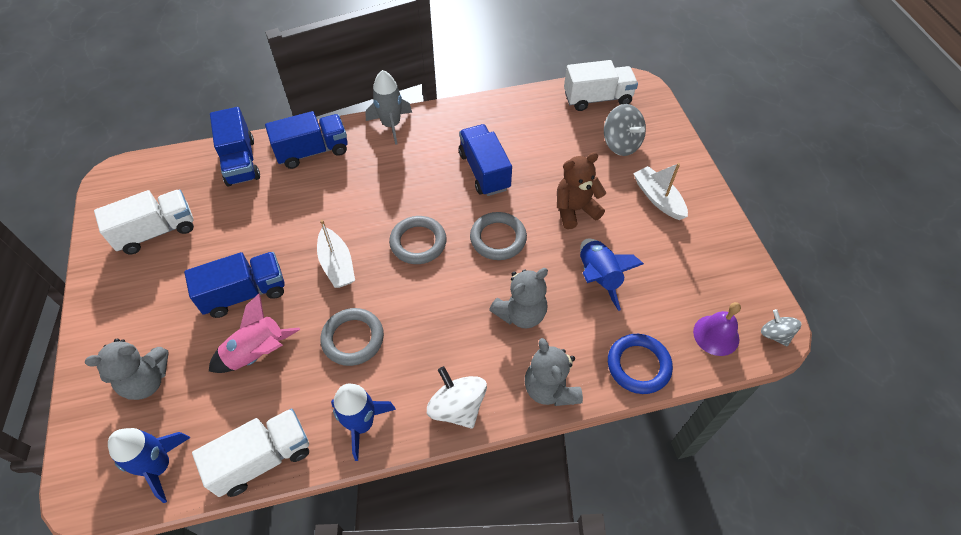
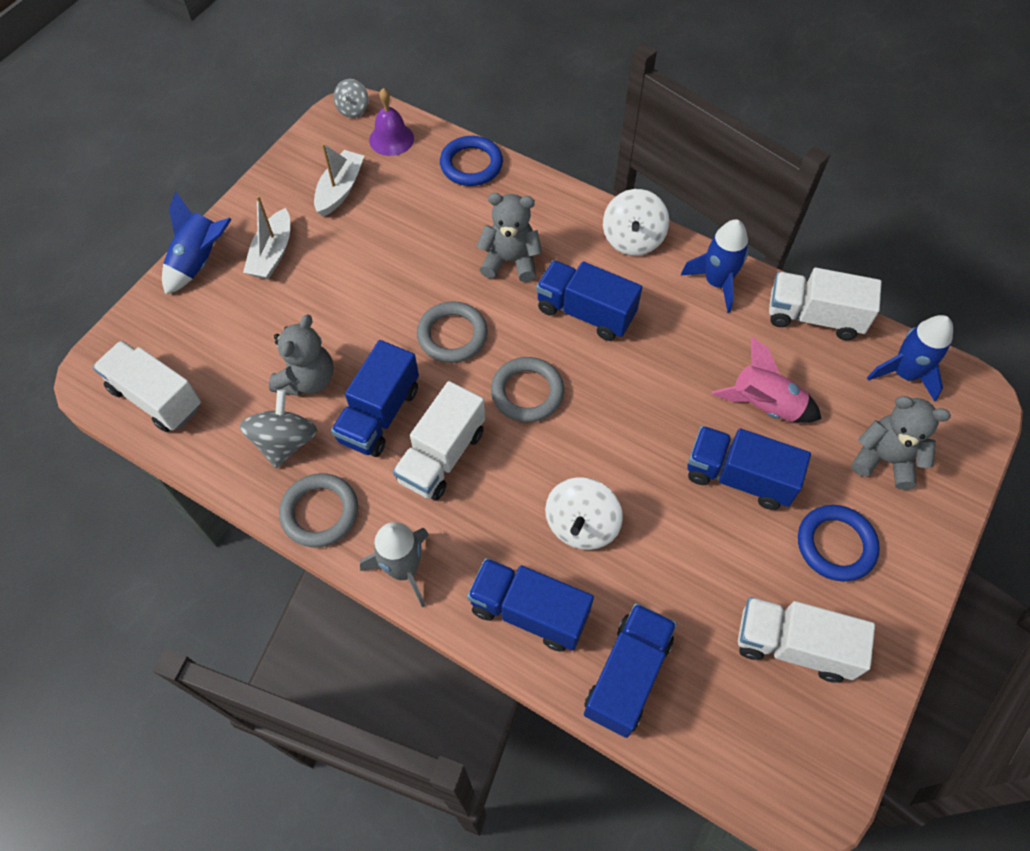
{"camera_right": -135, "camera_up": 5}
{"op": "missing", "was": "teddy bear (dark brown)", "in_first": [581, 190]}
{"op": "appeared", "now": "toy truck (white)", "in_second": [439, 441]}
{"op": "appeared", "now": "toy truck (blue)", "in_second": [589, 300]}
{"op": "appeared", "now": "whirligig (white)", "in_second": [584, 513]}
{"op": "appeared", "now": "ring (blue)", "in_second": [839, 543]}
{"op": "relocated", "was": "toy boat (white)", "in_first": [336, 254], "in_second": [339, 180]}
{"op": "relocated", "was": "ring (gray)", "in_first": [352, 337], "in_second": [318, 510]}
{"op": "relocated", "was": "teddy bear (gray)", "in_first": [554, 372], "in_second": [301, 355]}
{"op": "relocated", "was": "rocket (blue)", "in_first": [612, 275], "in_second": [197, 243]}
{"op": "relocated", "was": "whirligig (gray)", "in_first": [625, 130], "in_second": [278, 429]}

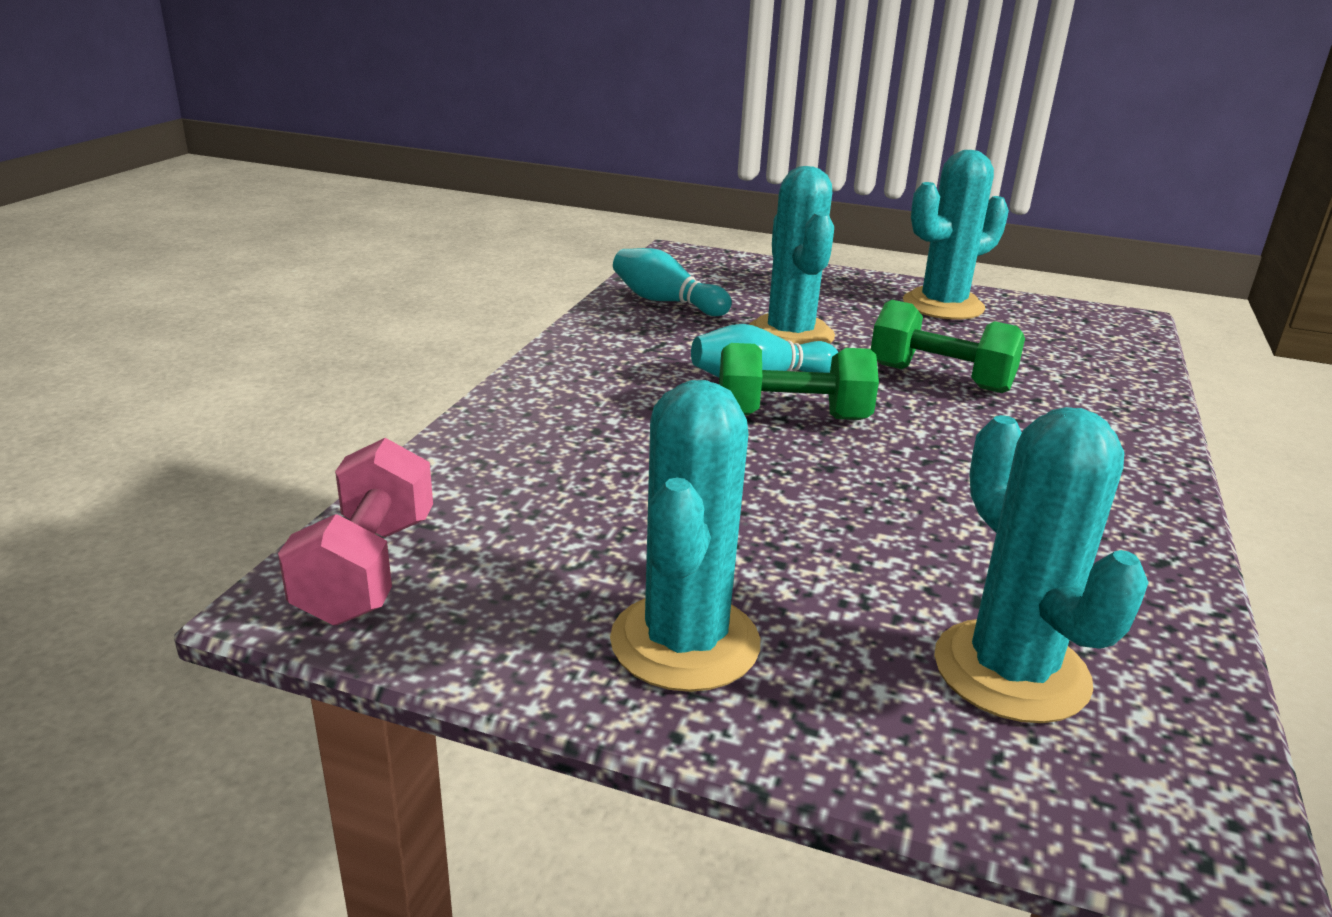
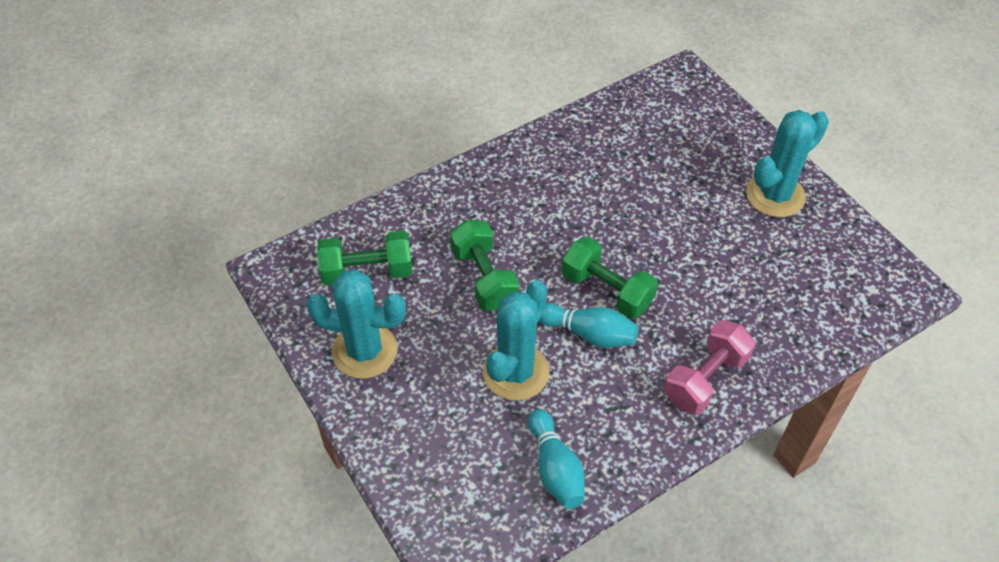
{"camera_right": -140, "camera_up": 25}
{"op": "missing", "was": "saguaro cactus (turquoise)", "in_first": [1041, 565]}
{"op": "appeared", "now": "free weight (emerald)", "in_second": [364, 258]}
{"op": "relocated", "was": "free weight (pink)", "in_first": [355, 531], "in_second": [709, 367]}

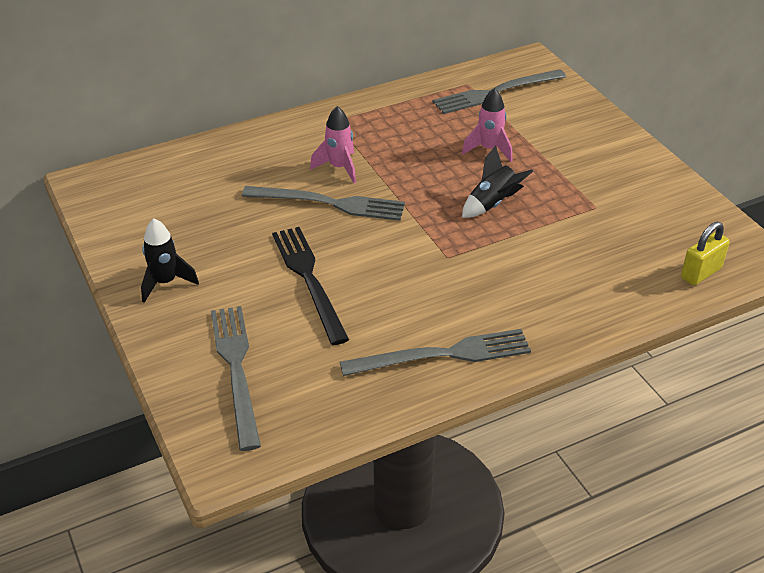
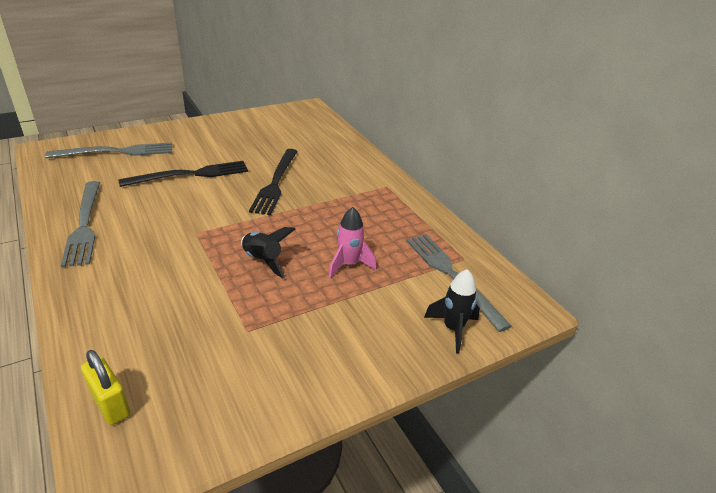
{"camera_right": 85, "camera_up": -5}
{"op": "missing", "was": "rocket (pink)", "in_first": [333, 144]}
{"op": "relocated", "was": "rocket (black)", "in_first": [170, 260], "in_second": [452, 311]}
{"op": "colour", "was": "table fork (gray)", "now": "table fork (black)", "in_first": [323, 203], "in_second": [273, 182]}

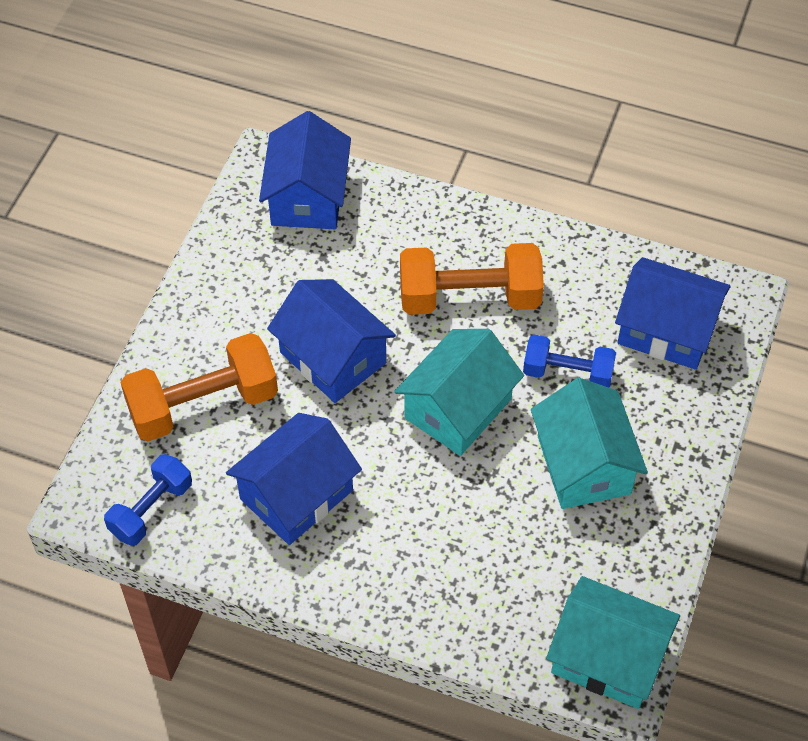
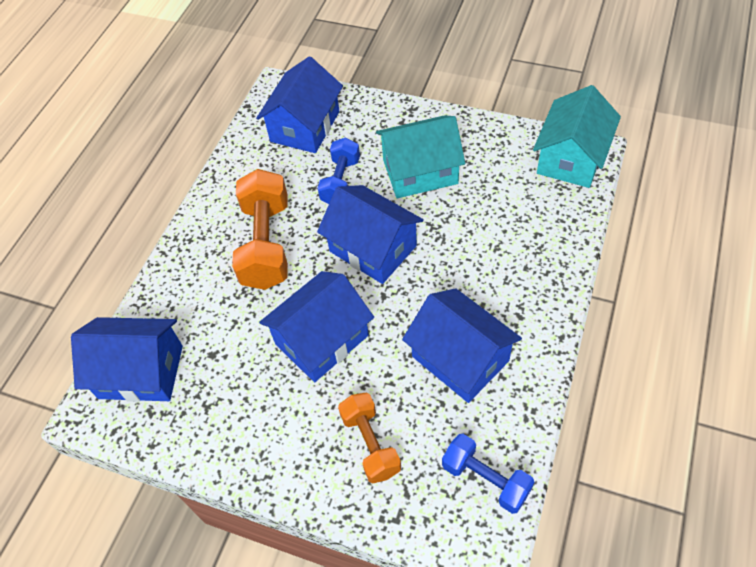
{"camera_right": -85, "camera_up": 0}
{"op": "colour", "was": "toy house (turquoise)", "now": "toy house (blue)", "in_first": [459, 392], "in_second": [370, 234]}
{"op": "size", "was": "free weight (bright orange)", "in_first": [199, 387], "in_second": [369, 438], "ratio": 0.61}

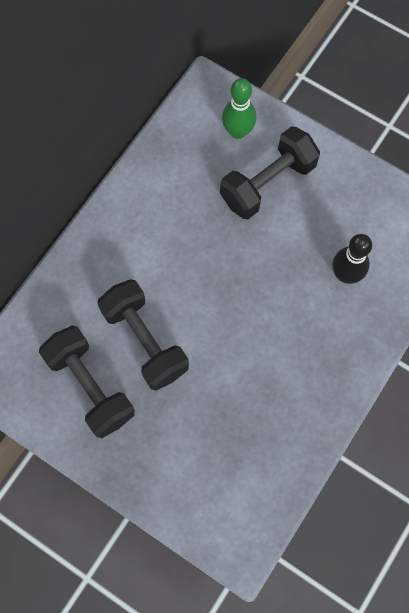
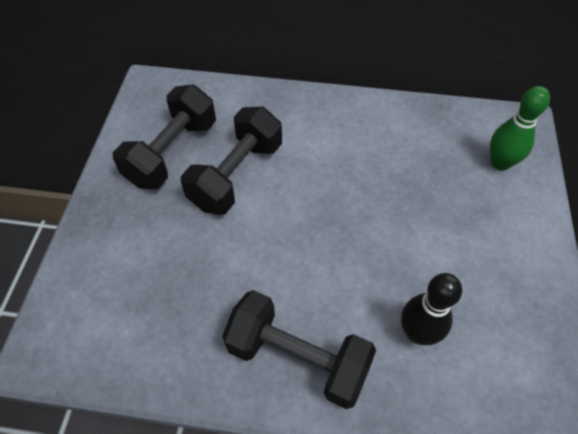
{"camera_right": 65, "camera_up": -15}
{"op": "relocated", "was": "free weight (black)", "in_first": [270, 172], "in_second": [299, 349]}

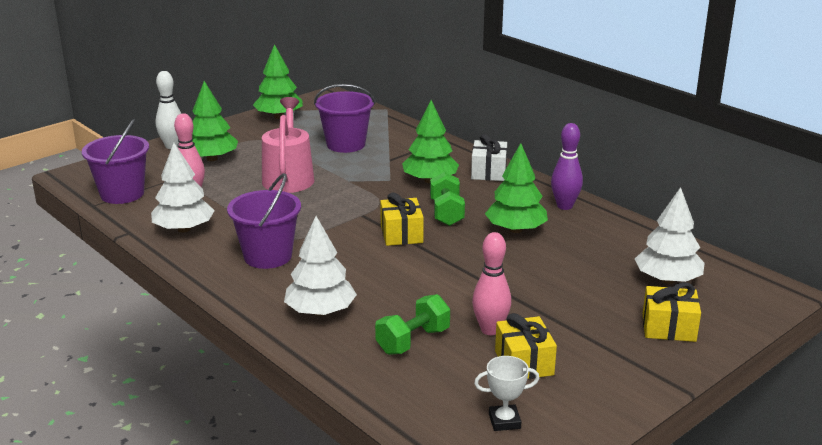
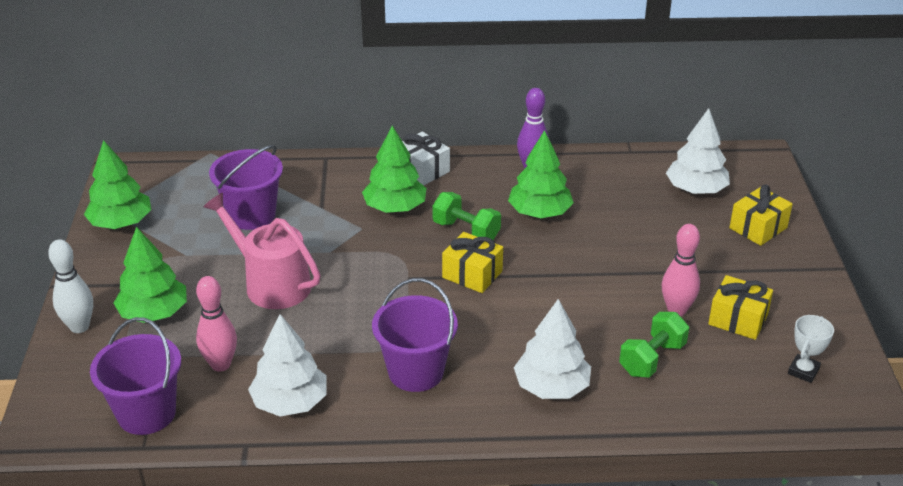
{"camera_right": -50, "camera_up": 10}
{"op": "spun", "was": "free weight (emerald)", "in_first": [412, 324], "in_second": [654, 345], "clockwise": 45}

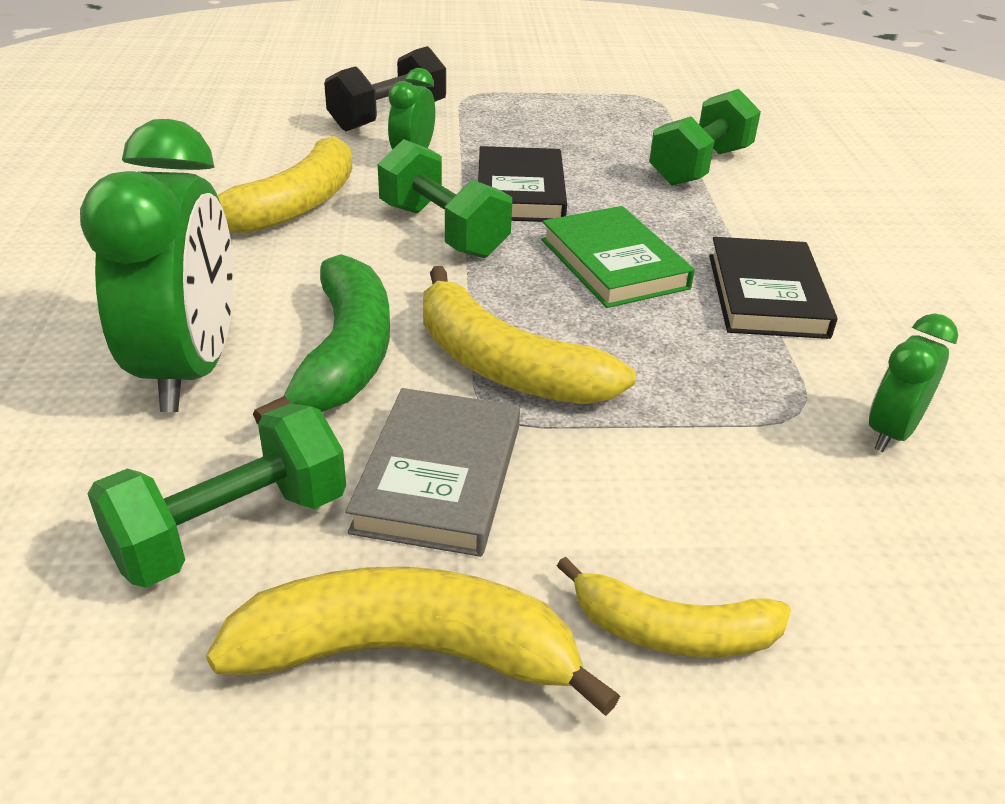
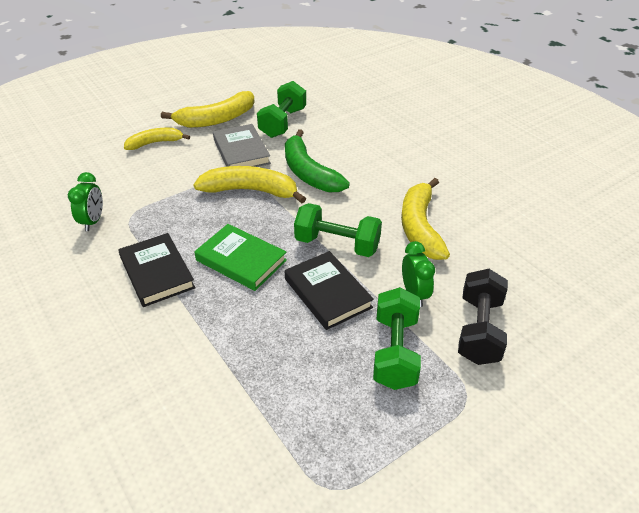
{"camera_right": 150, "camera_up": 5}
{"op": "missing", "was": "bedside clock (emerald)", "in_first": [157, 265]}
{"op": "relocated", "was": "free weight (emerald)", "in_first": [705, 137], "in_second": [397, 338]}

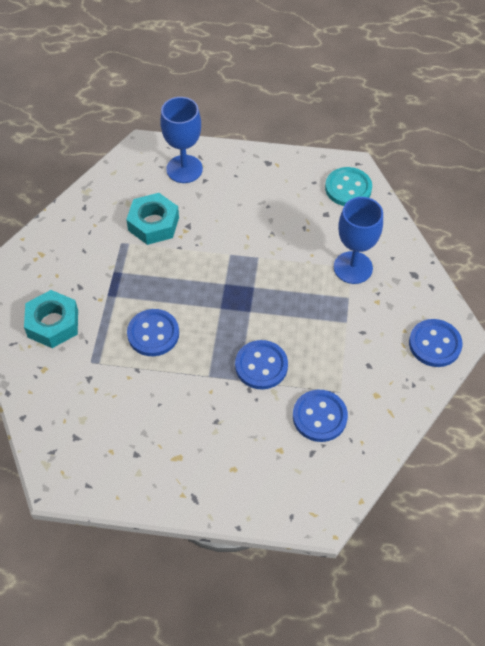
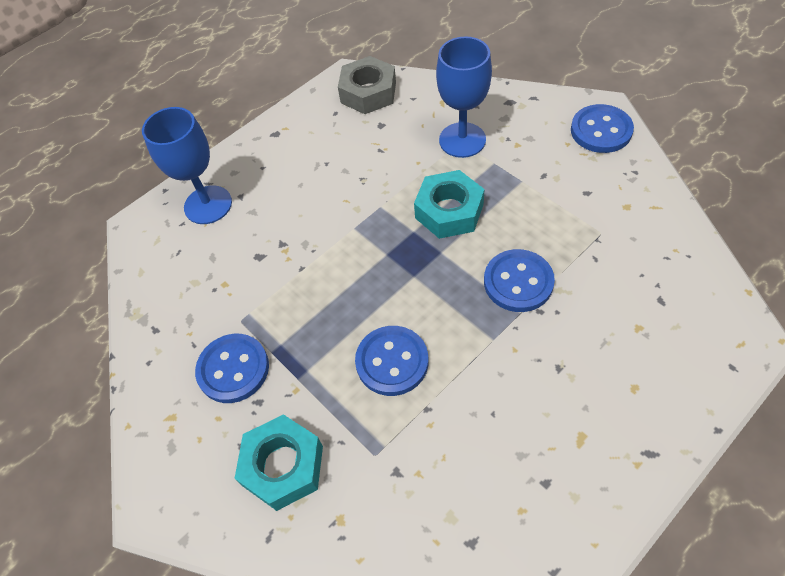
{"camera_right": -45, "camera_up": 0}
{"op": "relocated", "was": "hexagon nut (turquoise)", "in_first": [152, 219], "in_second": [449, 204]}
{"op": "relocated", "was": "shirt button (blue)", "in_first": [320, 416], "in_second": [232, 368]}
{"op": "exchanged", "was": "shirt button (turquoise)", "now": "hexagon nut (gray)", "in_first": [348, 186], "in_second": [367, 85]}

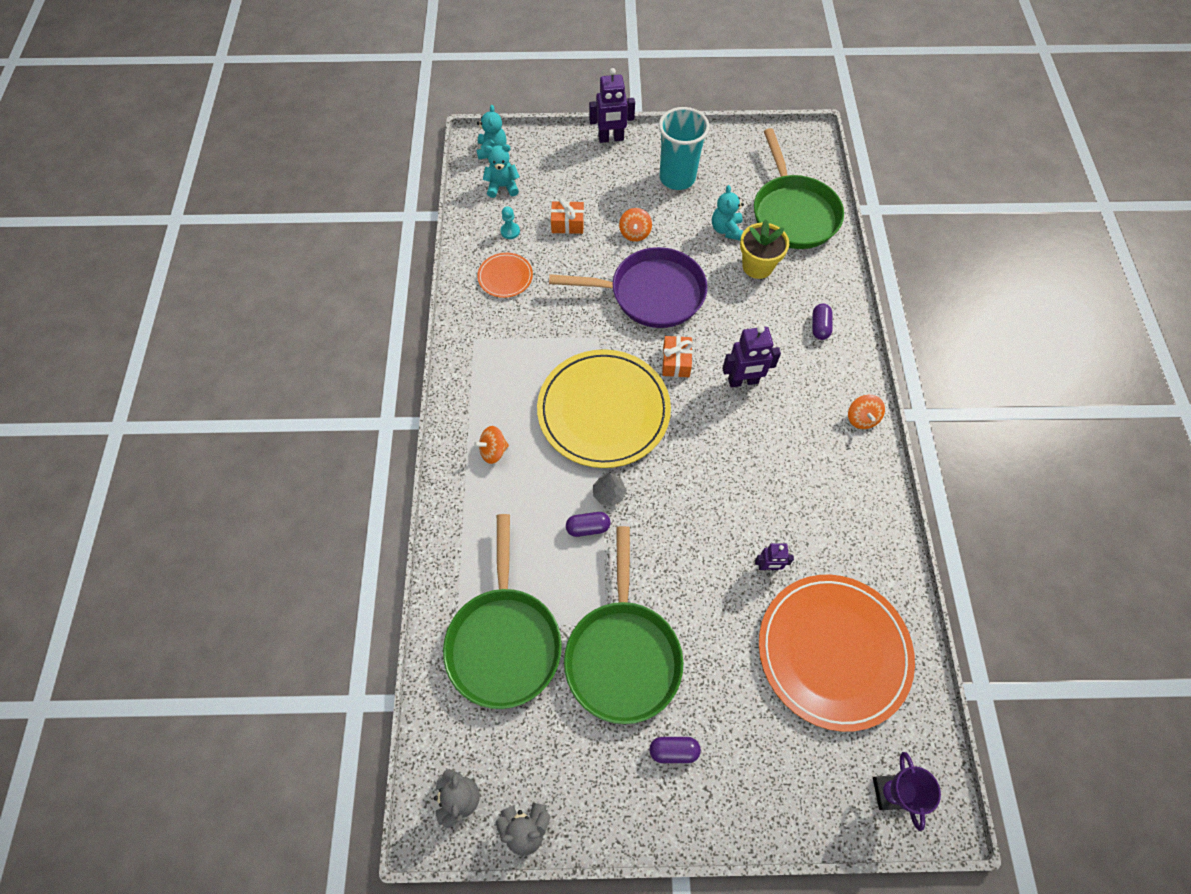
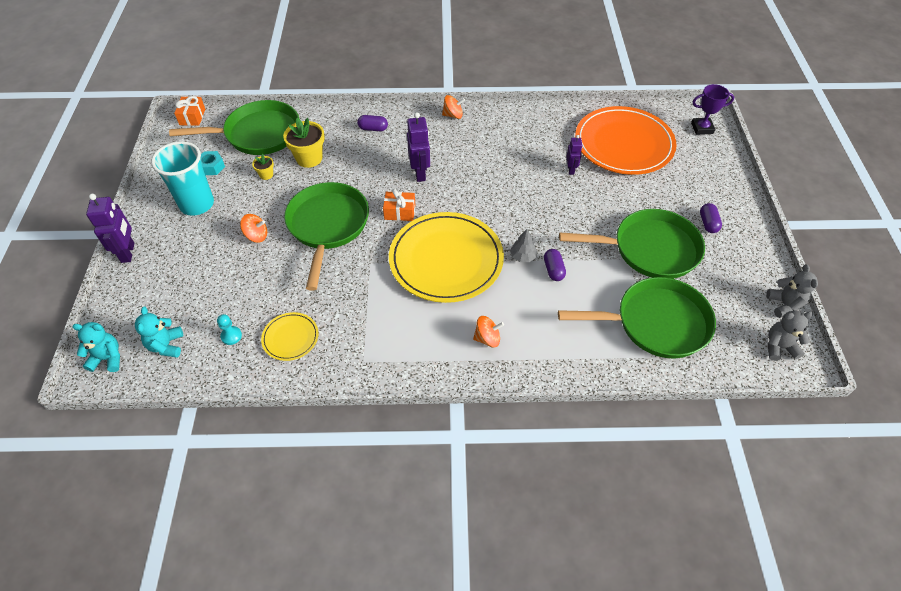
{"camera_right": -90, "camera_up": -10}
{"op": "appeared", "now": "hexagon nut (turquoise)", "in_second": [212, 163]}
{"op": "relocated", "was": "wrapped gift (bright orange)", "in_first": [567, 216], "in_second": [189, 111]}
{"op": "exchanged", "was": "teddy bear (turquoise)", "now": "flower pot (golden)", "in_first": [728, 213], "in_second": [263, 167]}
{"op": "colour", "was": "flat dish (bright orange)", "now": "flat dish (golden)", "in_first": [505, 275], "in_second": [290, 336]}
{"op": "colour", "was": "skillet (purple)", "now": "skillet (emerald)", "in_first": [628, 287], "in_second": [326, 236]}
{"op": "spun", "was": "whirligig (bright orange)", "in_first": [491, 445], "in_second": [488, 332], "clockwise": -75}

